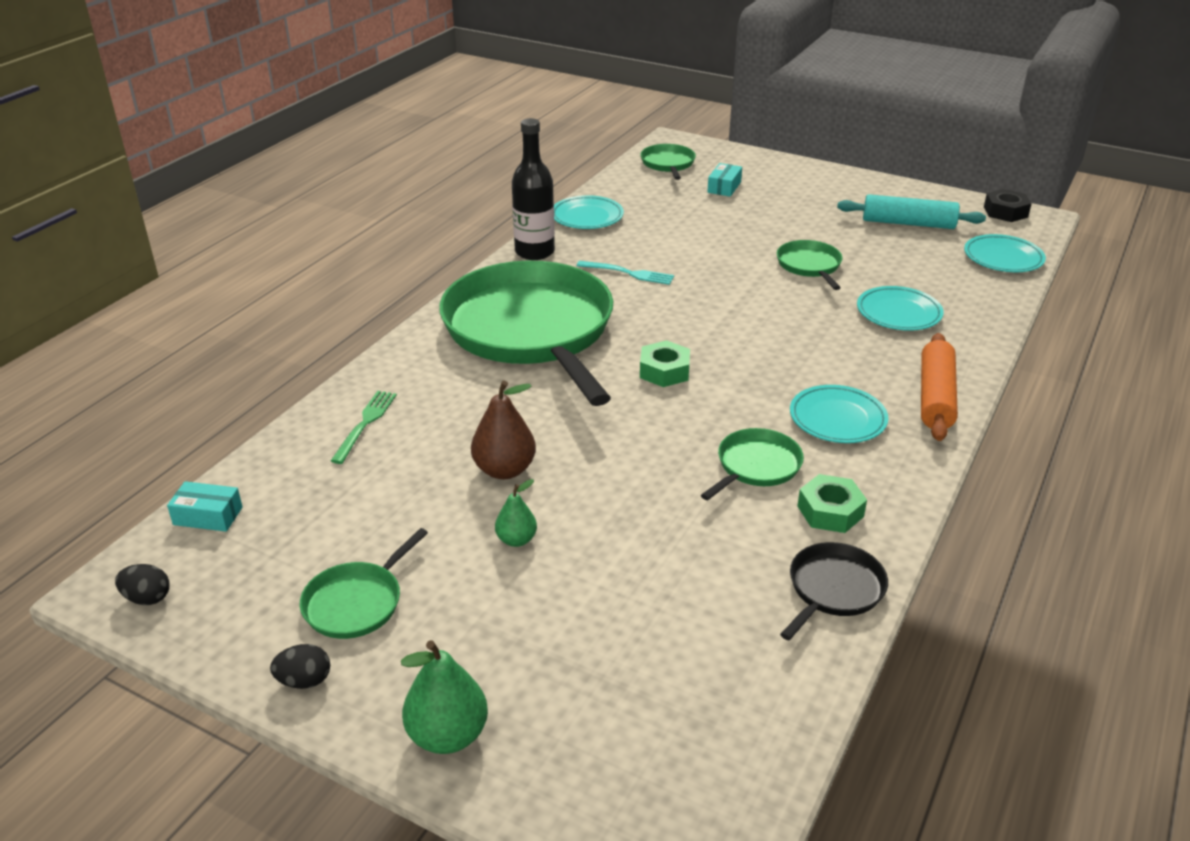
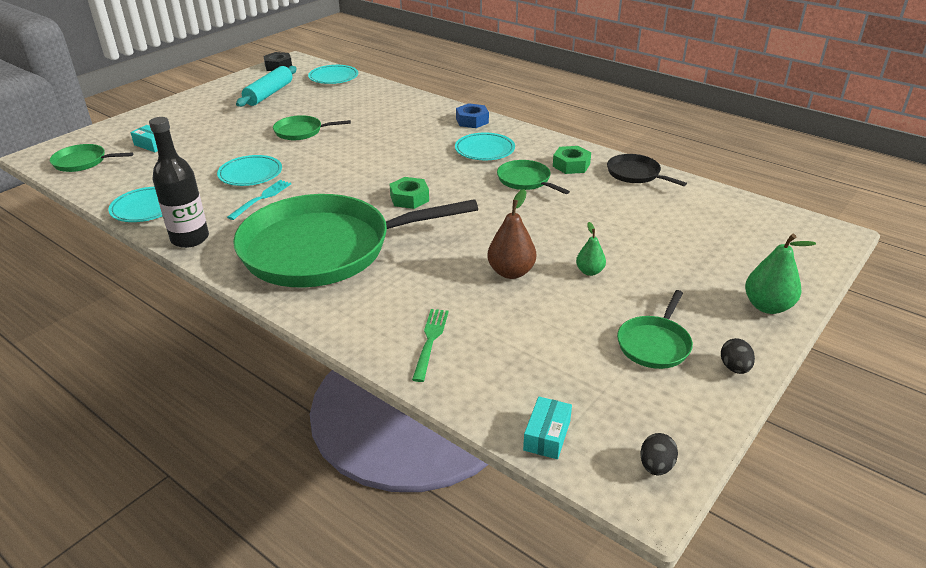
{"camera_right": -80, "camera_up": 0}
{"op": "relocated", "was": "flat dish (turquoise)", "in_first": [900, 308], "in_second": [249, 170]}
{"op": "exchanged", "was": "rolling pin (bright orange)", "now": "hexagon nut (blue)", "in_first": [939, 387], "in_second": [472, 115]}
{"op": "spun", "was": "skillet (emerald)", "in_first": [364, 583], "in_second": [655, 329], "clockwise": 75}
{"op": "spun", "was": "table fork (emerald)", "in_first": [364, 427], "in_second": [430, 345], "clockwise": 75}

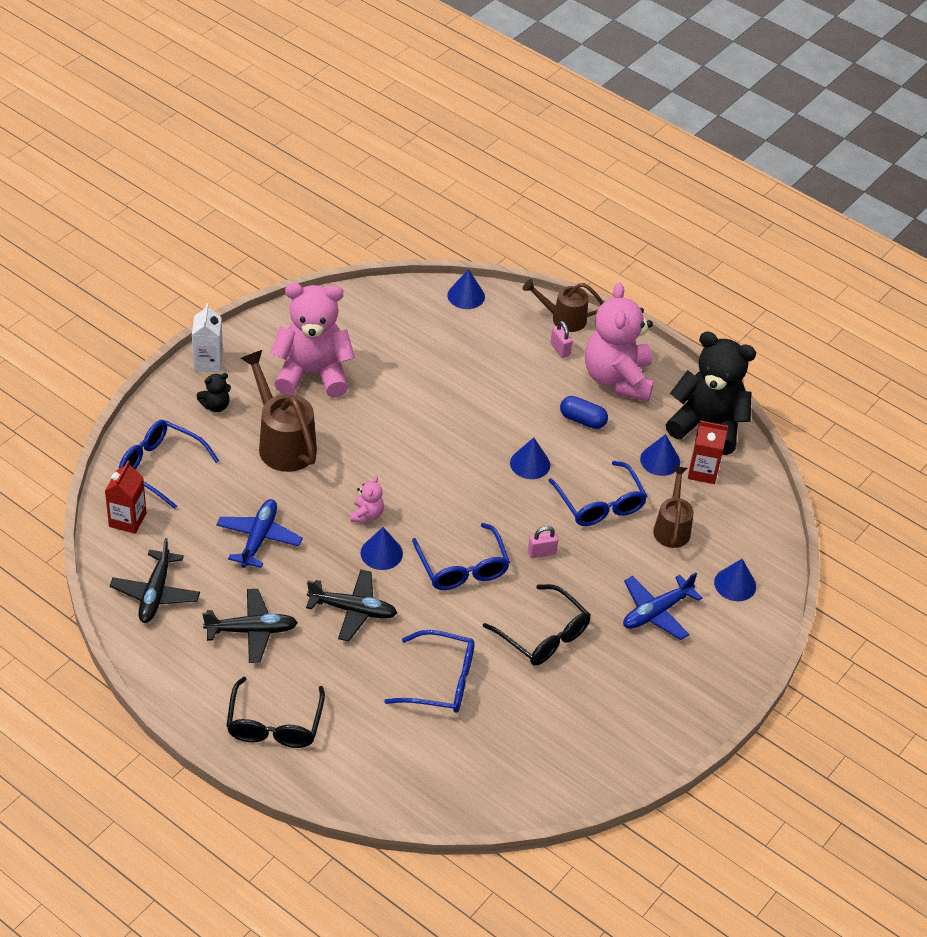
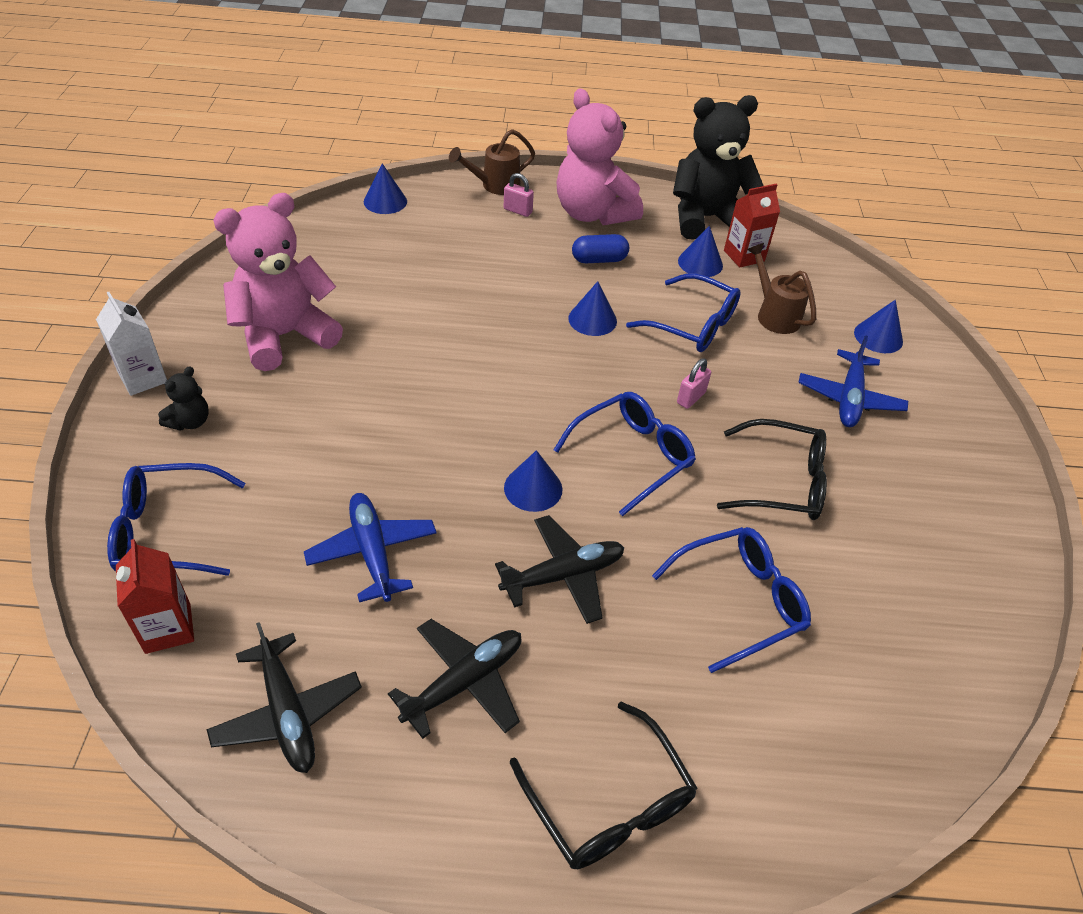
{"camera_right": -35, "camera_up": 0}
{"op": "missing", "was": "watering pot (dark brown)", "in_first": [279, 411]}
{"op": "missing", "was": "teddy bear (pink)", "in_first": [367, 499]}
{"op": "spun", "was": "glasses (blue)", "in_first": [461, 556], "in_second": [625, 454], "clockwise": -75}

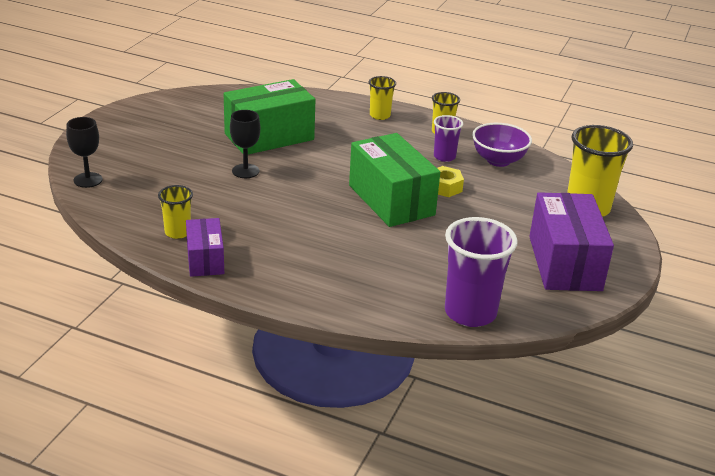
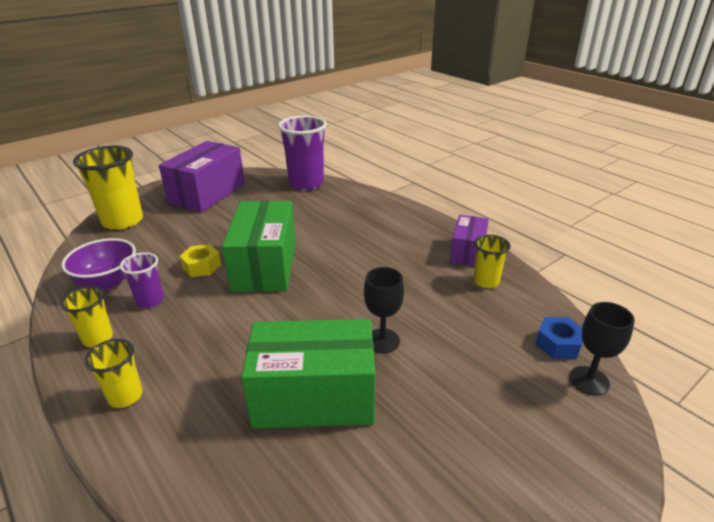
{"camera_right": -150, "camera_up": 0}
{"op": "appeared", "now": "hexagon nut (blue)", "in_second": [559, 338]}

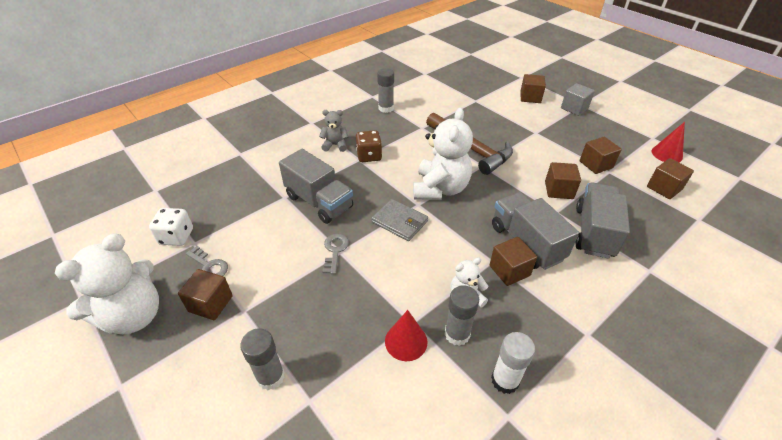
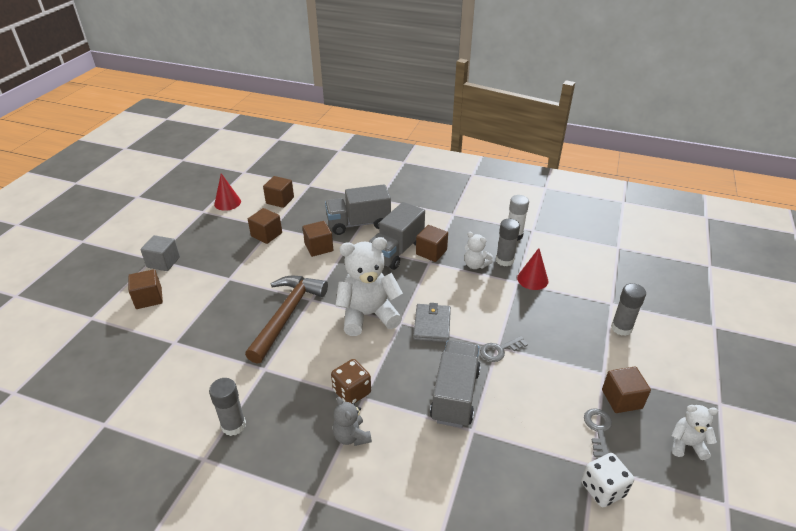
{"camera_right": -120, "camera_up": -5}
{"op": "size", "was": "teddy bear (white)", "in_first": [106, 284], "in_second": [695, 432], "ratio": 0.51}

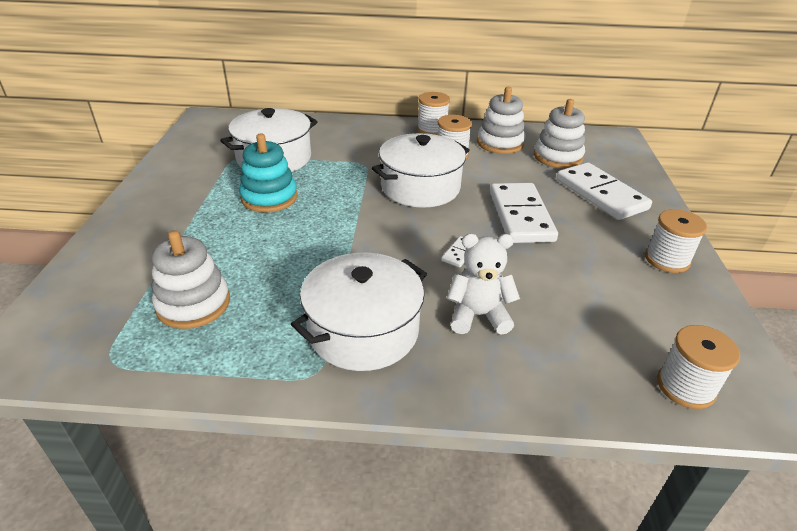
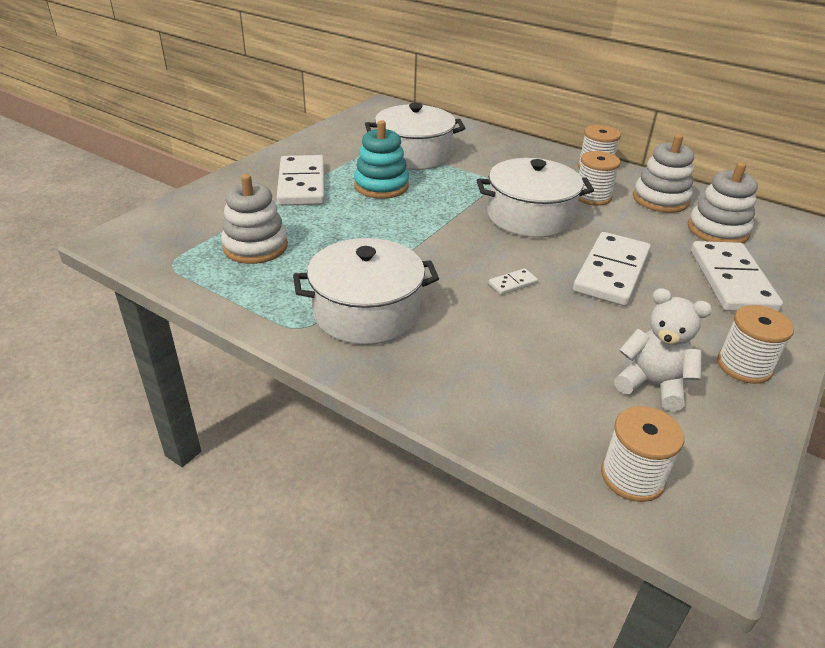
{"camera_right": 30, "camera_up": 0}
{"op": "appeared", "now": "domino (white)", "in_second": [301, 180]}
{"op": "relocated", "was": "teddy bear (white)", "in_first": [483, 284], "in_second": [663, 350]}

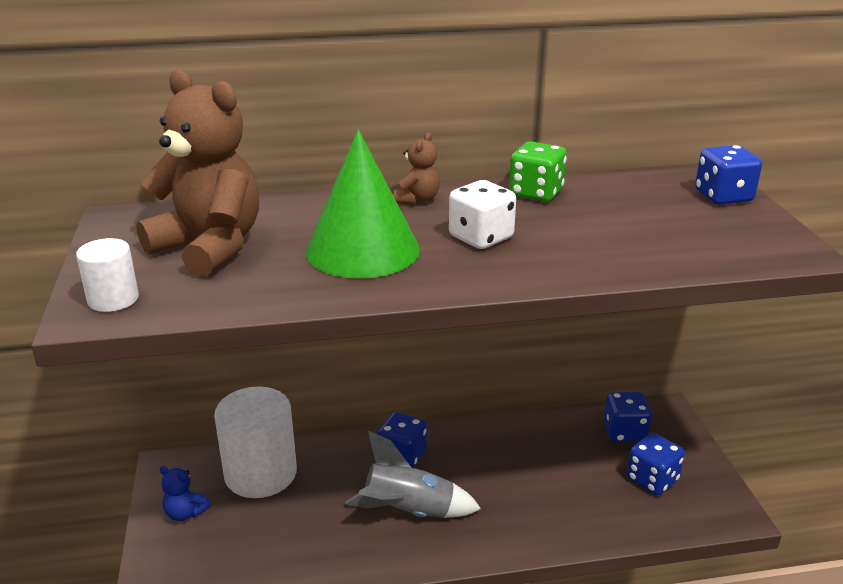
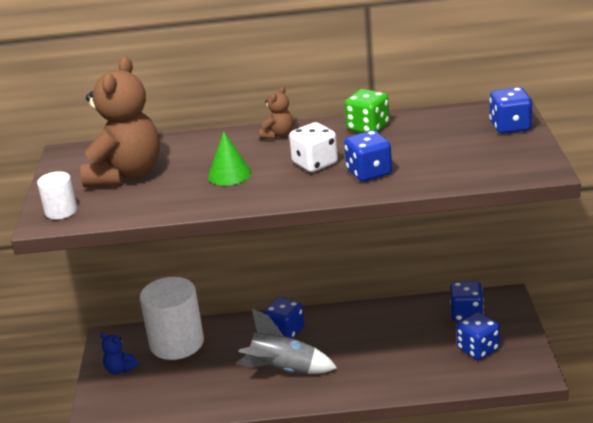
{"camera_right": 10, "camera_up": 0}
{"op": "appeared", "now": "die (blue)", "in_second": [368, 156]}
{"op": "spun", "was": "teddy bear (dark brown)", "in_first": [197, 173], "in_second": [120, 122], "clockwise": 60}
{"op": "size", "was": "cone (emerald)", "in_first": [363, 204], "in_second": [229, 158], "ratio": 0.55}

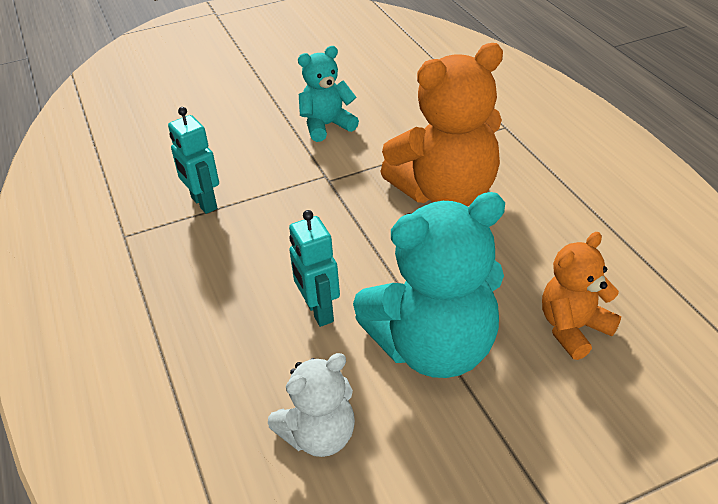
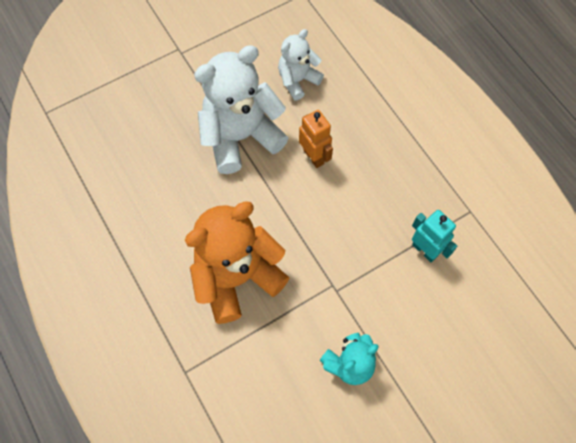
{"camera_right": 170, "camera_up": 25}
{"op": "missing", "was": "teddy bear (bright orange)", "in_first": [581, 296]}
{"op": "colour", "was": "robot figure (turquoise)", "now": "robot figure (bright orange)", "in_first": [314, 268], "in_second": [316, 139]}
{"op": "colour", "was": "teddy bear (turquoise)", "now": "teddy bear (white)", "in_first": [429, 285], "in_second": [241, 109]}

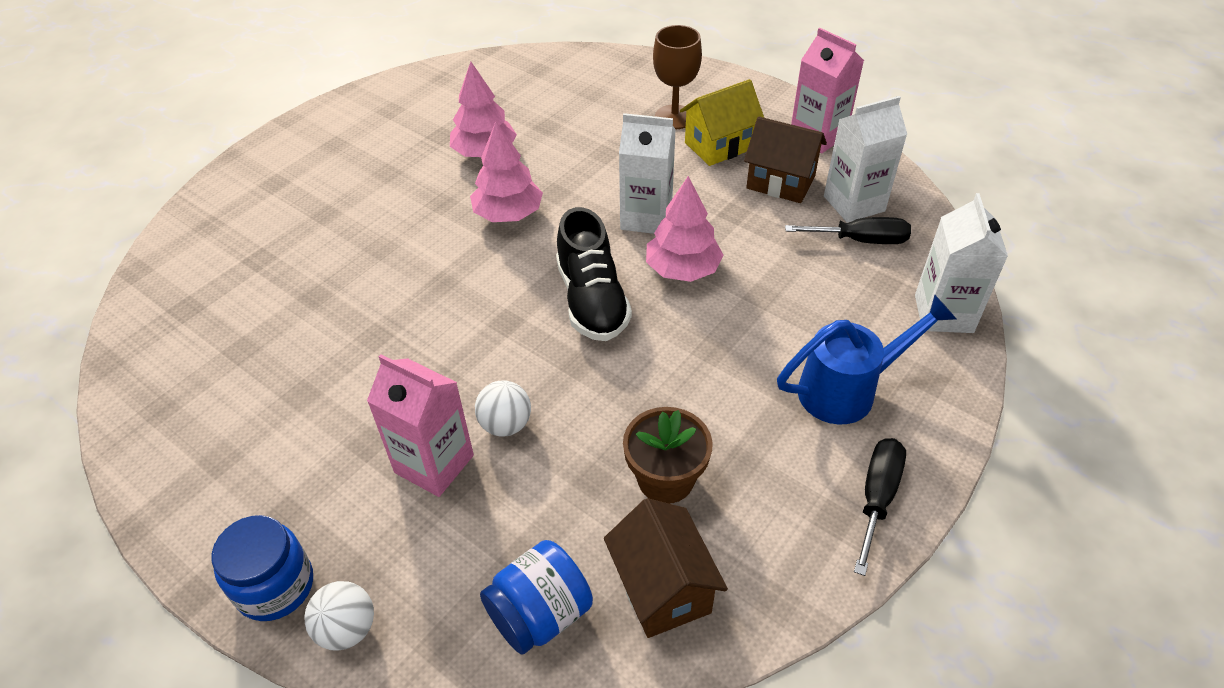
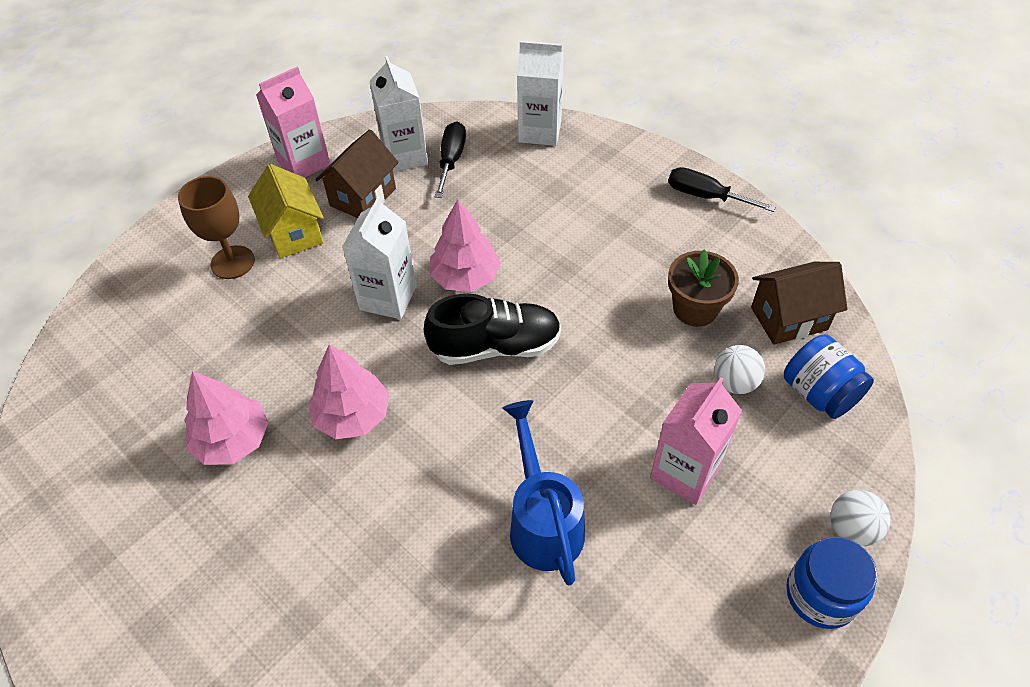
{"camera_right": -85, "camera_up": 5}
{"op": "relocated", "was": "play ball (white)", "in_first": [503, 408], "in_second": [740, 369]}
{"op": "relocated", "was": "watering pot (blue)", "in_first": [866, 359], "in_second": [543, 492]}

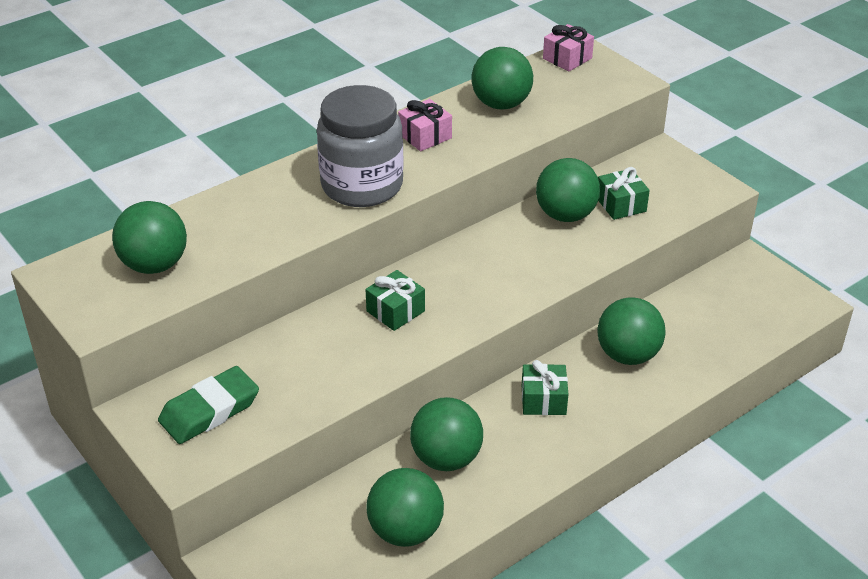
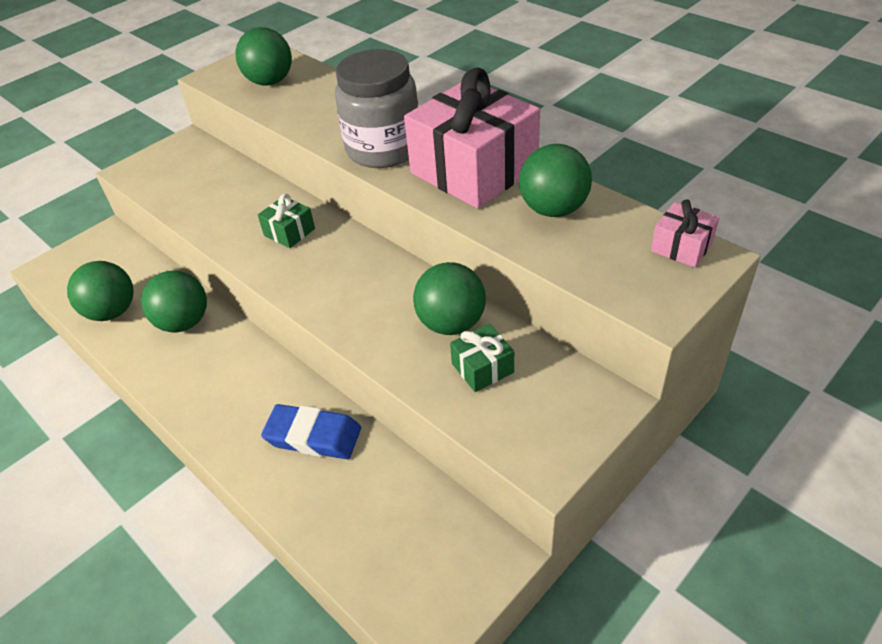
{"camera_right": 85, "camera_up": 5}
{"op": "missing", "was": "gum eraser (emerald)", "in_first": [208, 405]}
{"op": "missing", "was": "wrapped gift (emerald)", "in_first": [545, 387]}
{"op": "exchanged", "was": "play ball (emerald)", "now": "gum eraser (blue)", "in_first": [631, 331], "in_second": [311, 431]}
{"op": "size", "was": "wrapped gift (pink)", "in_first": [425, 125], "in_second": [472, 138], "ratio": 2.32}

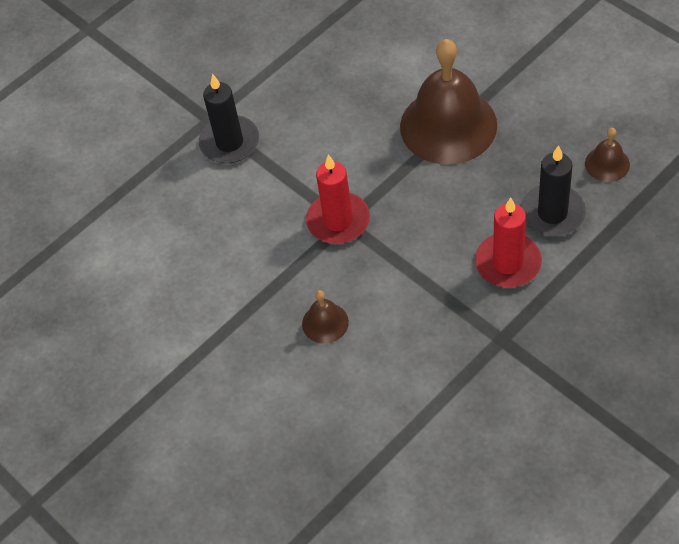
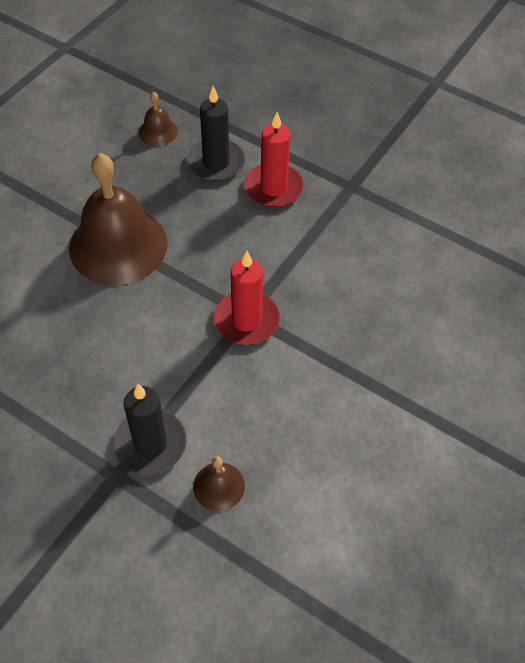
{"camera_right": -110, "camera_up": 0}
{"op": "relocated", "was": "school bell (dark brown)", "in_first": [325, 316], "in_second": [219, 483]}

